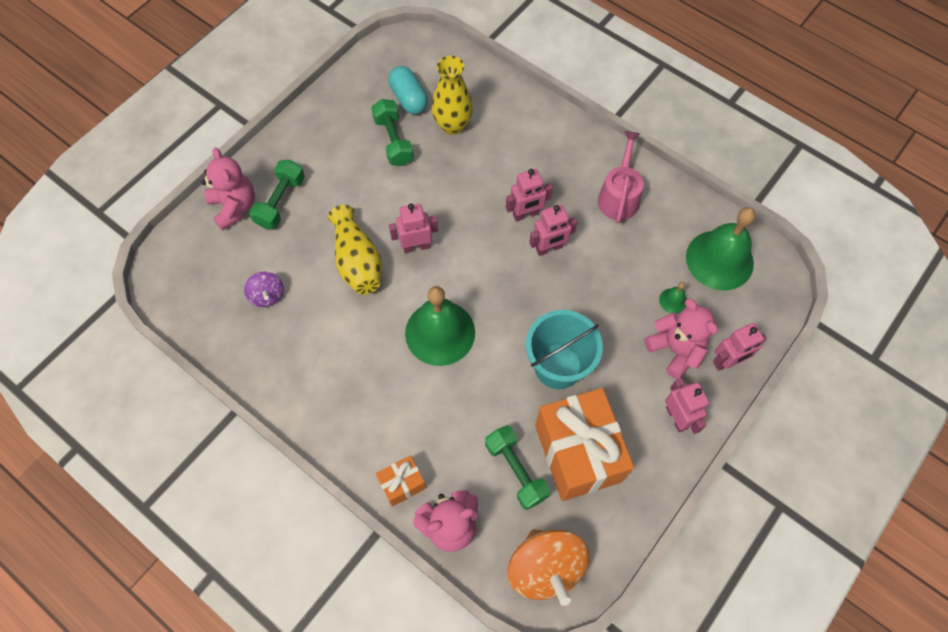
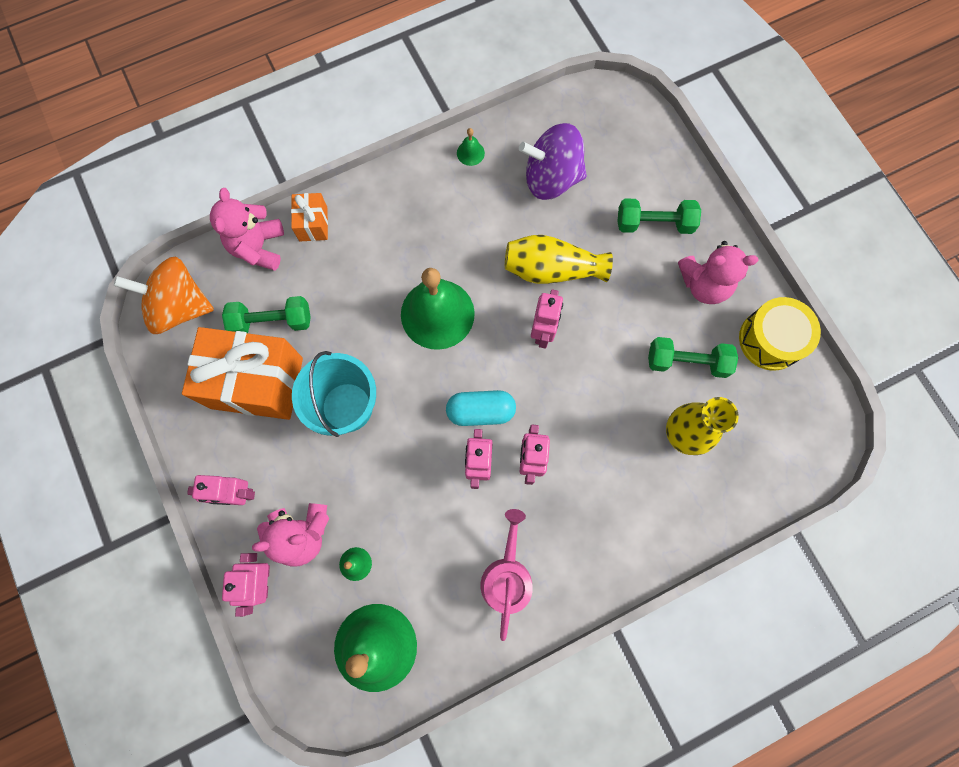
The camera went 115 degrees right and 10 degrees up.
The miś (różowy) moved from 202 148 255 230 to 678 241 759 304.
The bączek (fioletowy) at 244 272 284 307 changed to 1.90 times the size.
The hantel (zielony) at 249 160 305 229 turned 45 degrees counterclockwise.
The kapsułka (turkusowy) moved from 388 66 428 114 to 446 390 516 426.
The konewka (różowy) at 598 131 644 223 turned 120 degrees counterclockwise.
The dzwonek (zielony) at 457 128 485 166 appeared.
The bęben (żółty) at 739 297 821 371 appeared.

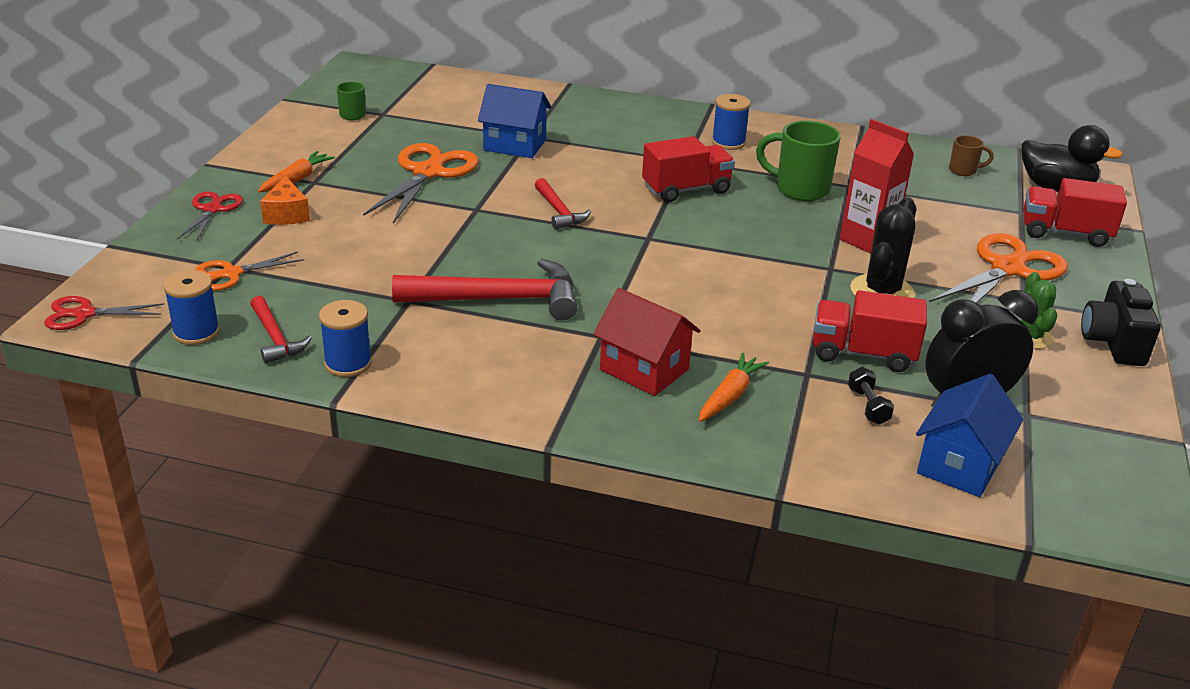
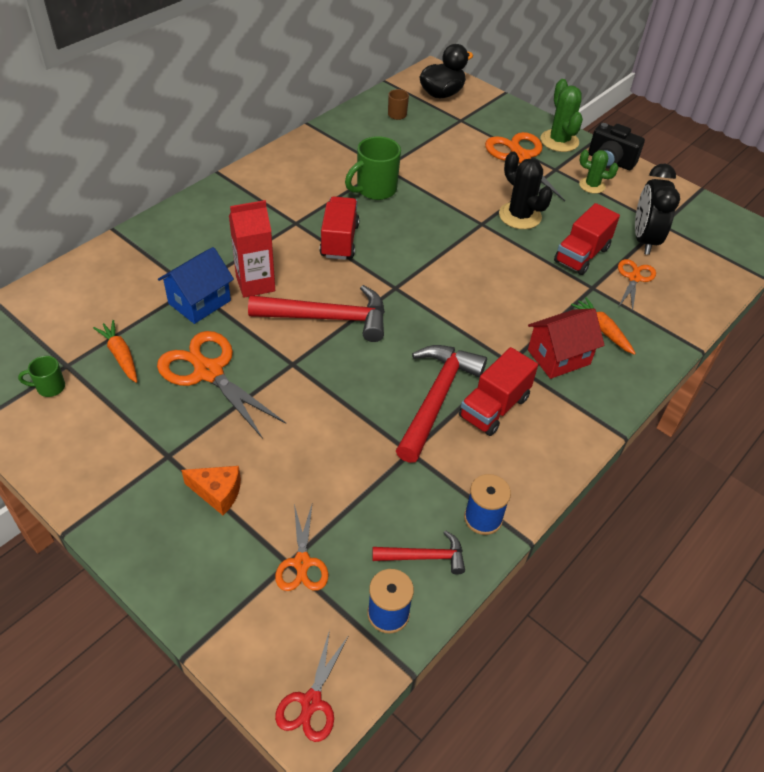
The camera went 65 degrees left and 15 degrees up.
The nożyczki (czerwony) at 177 191 243 242 disappeared.
The marchewka (pomarańczowy) moved from 258 151 335 192 to 93 320 137 383.
The młotek (czerwony) at 535 178 591 229 changed to 1.86 times the size.
The szpulka (niebieski) at 712 94 751 150 disappeared.
The karton mleka (czerwony) moved from 840 119 914 253 to 229 200 275 298.
The hantel (czarny) at 848 367 894 425 was replaced by the nożyczki (pomarańczowy) at 618 259 656 313.
The domek (niebieski) at 916 374 1024 497 disappeared.
The ciężarówka (czerwony) moved from 1023 178 1127 247 to 459 347 538 436.
The kaktus (zielony) at 540 79 583 152 appeared.

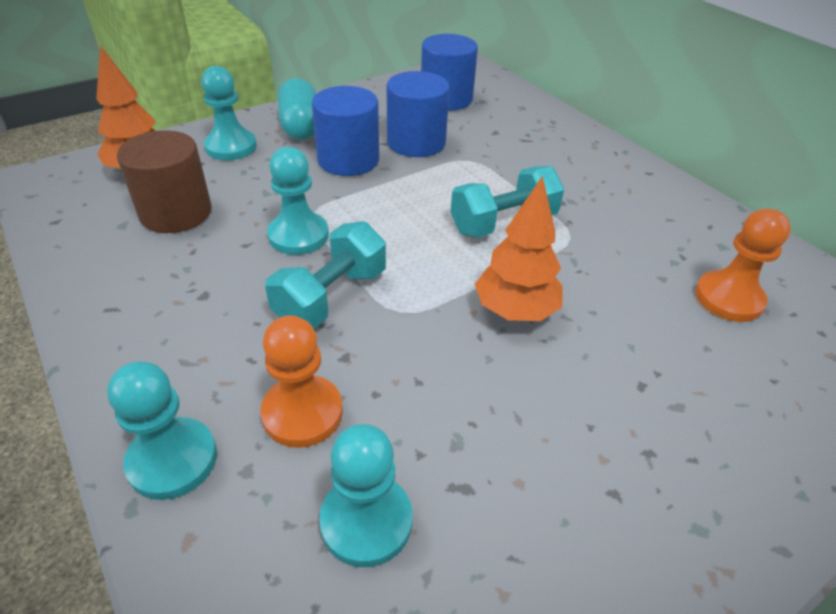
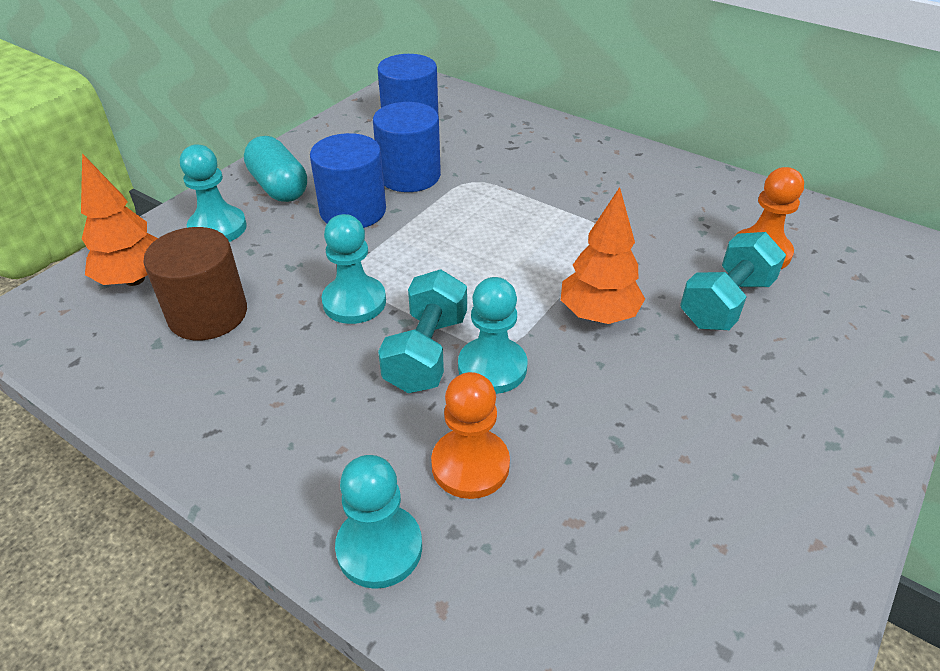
The camera went 20 degrees left and 0 degrees up.
The pionek (turkusowy) moved from 319 424 412 567 to 458 277 527 394.
The hantel (turkusowy) moved from 451 166 564 238 to 680 232 786 330.

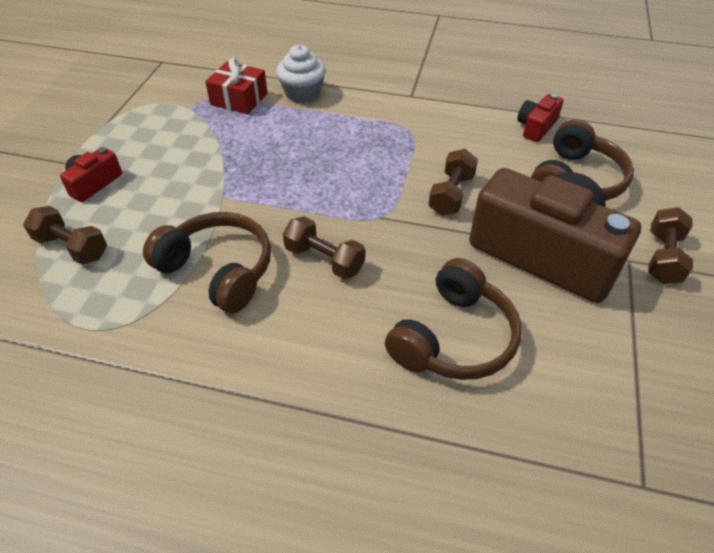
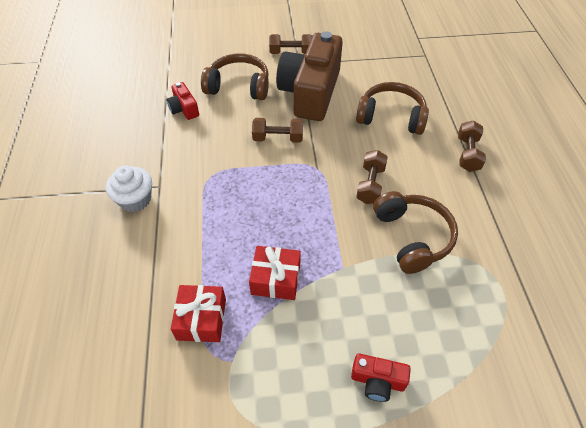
The camera went 110 degrees left and 5 degrees up.
The hantel (brązowy) moved from 23 206 107 265 to 458 120 486 172.
The słuchawki (brązowy) at 143 212 271 313 turned 150 degrees clockwise.
The muffinka (biały) moved from 276 45 326 103 to 106 166 152 212.
The aparat fotograficzny (czerwony) at 517 94 563 142 turned 45 degrees clockwise.
The prezent (czerwony) at 249 246 301 300 appeared.

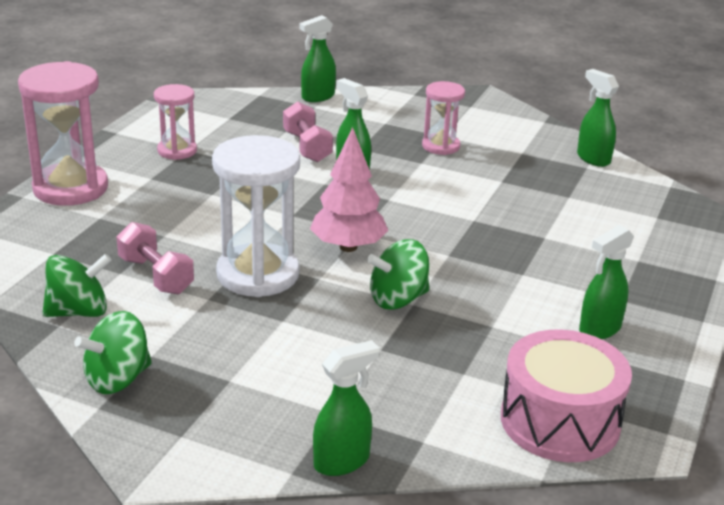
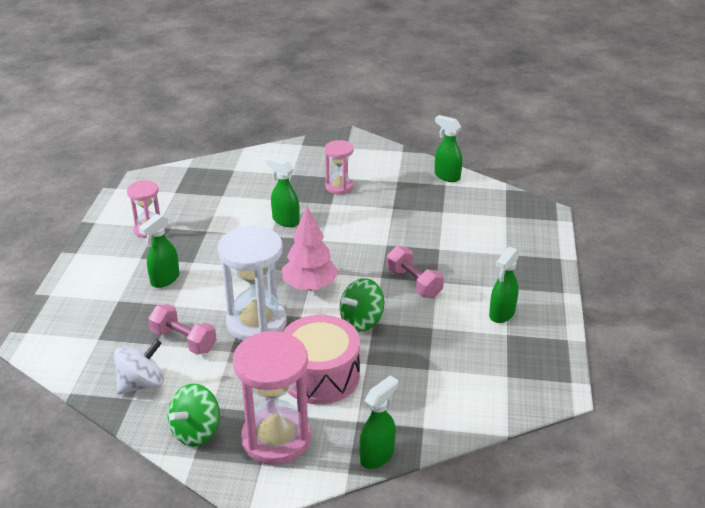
The camera went 15 degrees left and 5 degrees up.
The klepsydra (różowy) moved from 18 61 108 206 to 233 331 311 465.
The bączek (zielony) at 42 254 112 317 became the bączek (biały) at 114 339 164 394.
The hantel (różowy) moved from 283 102 333 162 to 387 246 444 298.
The spryskiwacz (zielony) moved from 299 15 336 102 to 138 214 179 288.
The bęben (różowy) moved from 501 329 632 462 to 283 315 360 404.

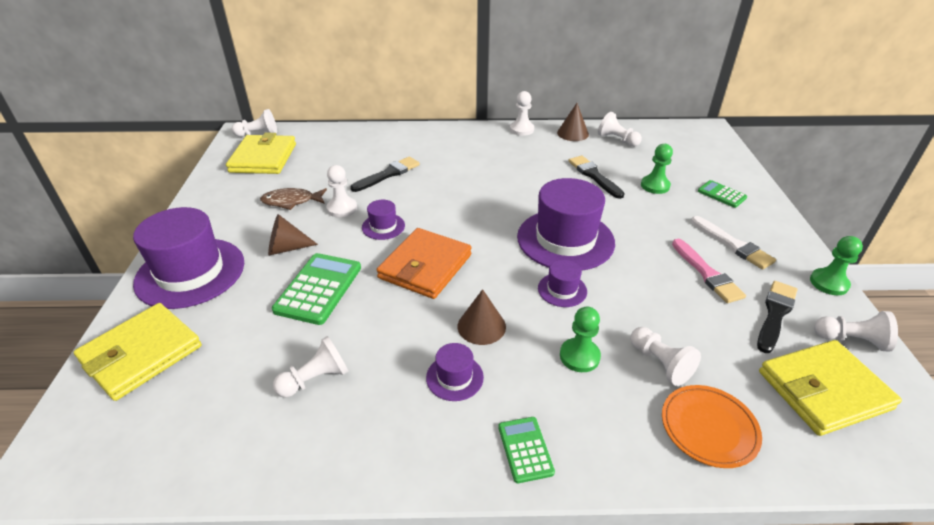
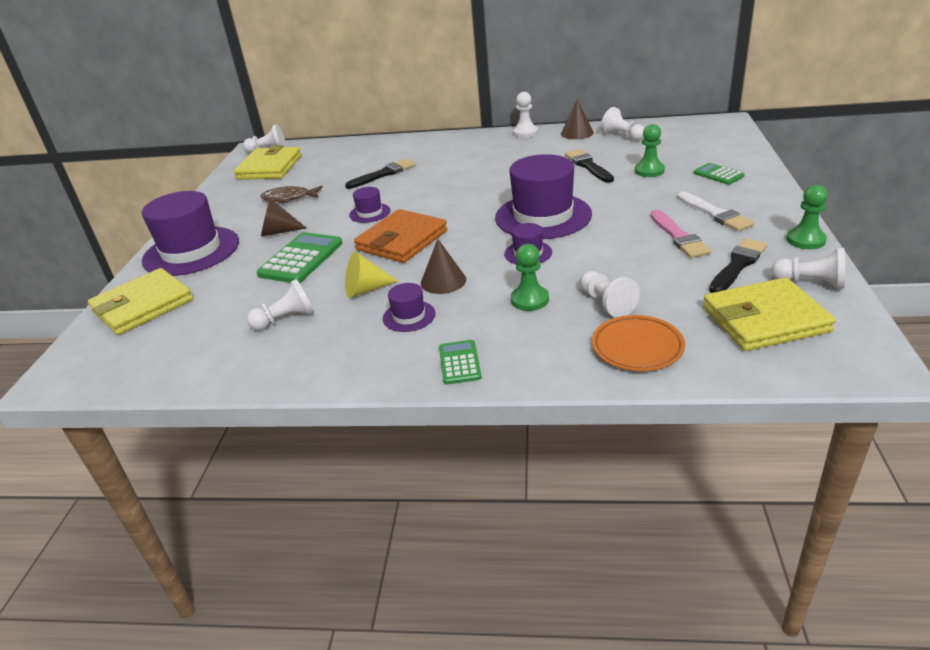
The camera went 10 degrees right and 5 degrees down.
The pionek (biały) at 327 165 357 218 disappeared.
The stożek (żółty) at 345 252 398 298 appeared.

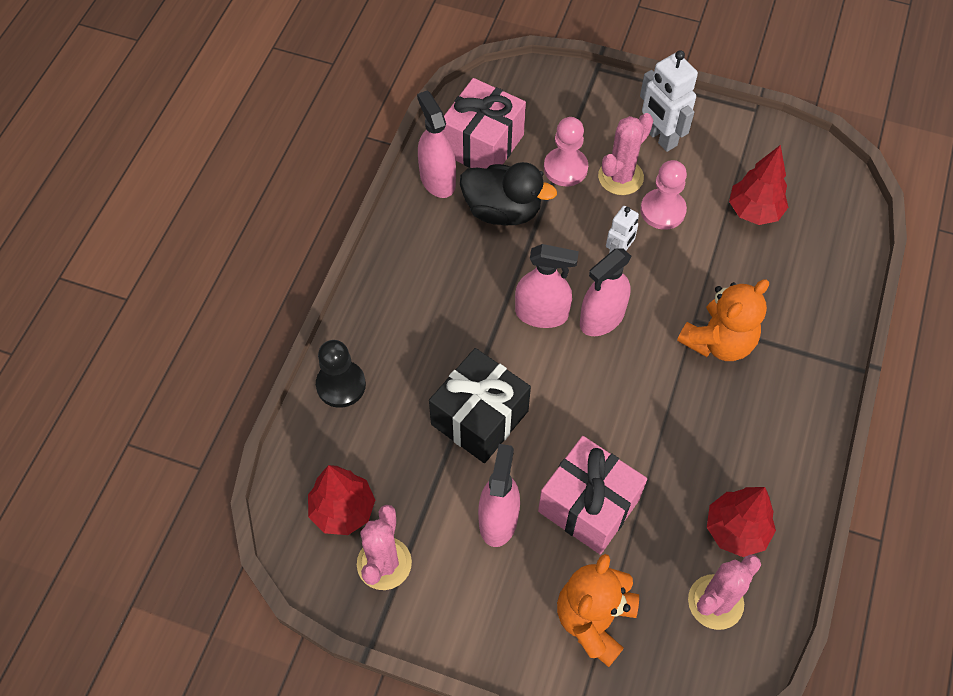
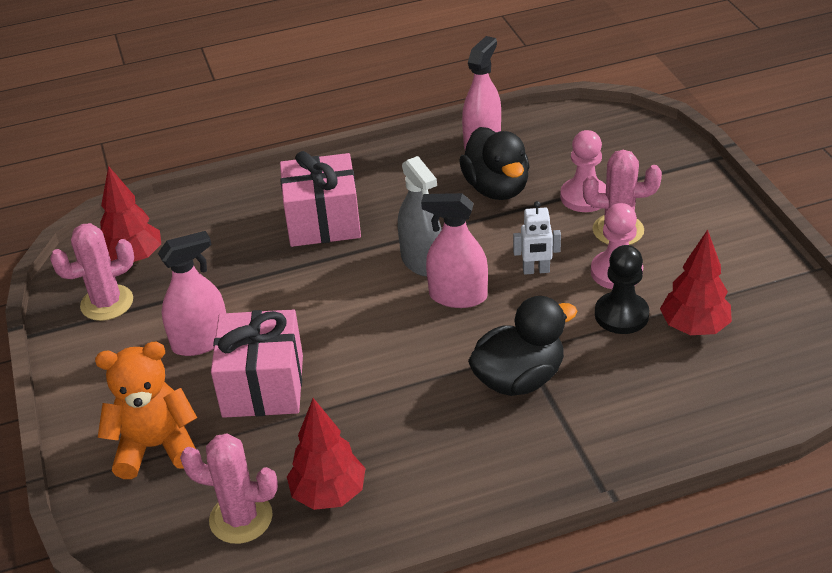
The camera went 55 degrees right and 20 degrees down.
The pionek (czarny) moved from 316 340 366 408 to 595 245 650 334.
The prezent (czarny) at 429 348 531 463 disappeared.
The prezent (różowy) moved from 443 78 526 169 to 280 151 361 247.
The spryskiwacz (różowy) at 515 244 579 328 became the spryskiwacz (szary) at 398 156 441 277.
The robot (biały) at 640 50 698 152 disappeared.
The miś (pomarańczowy) at 677 279 769 361 was replaced by the kaczka (czarny) at 468 296 577 396.

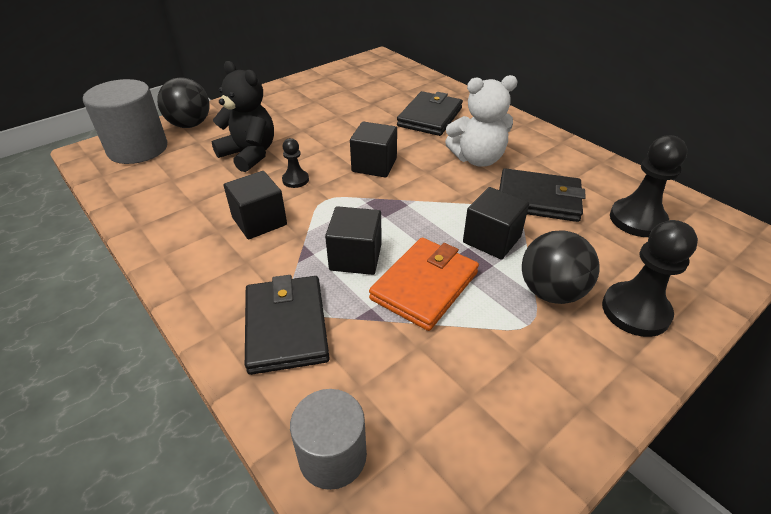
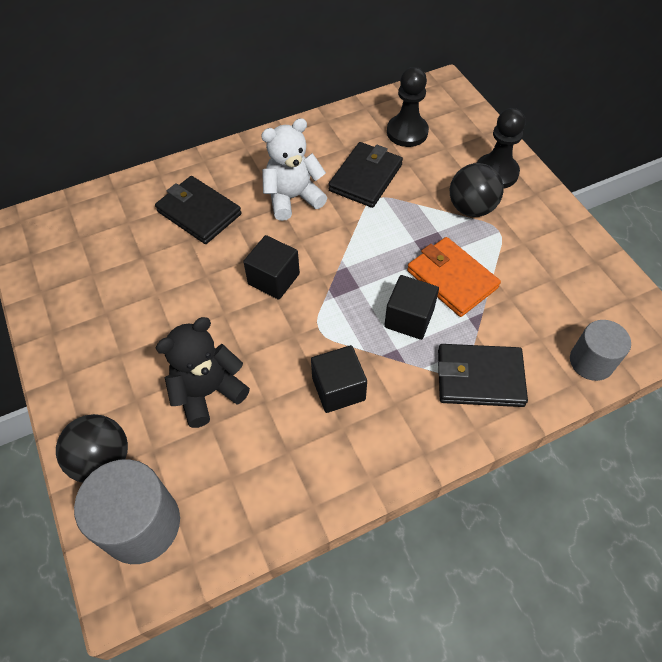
The camera went 75 degrees left and 15 degrees up.
The pionek (czarny) at 282 138 309 188 disappeared.
The miś (biały) at 445 75 518 167 turned 120 degrees counterclockwise.
The sześcian (czarny) at 463 187 529 259 disappeared.

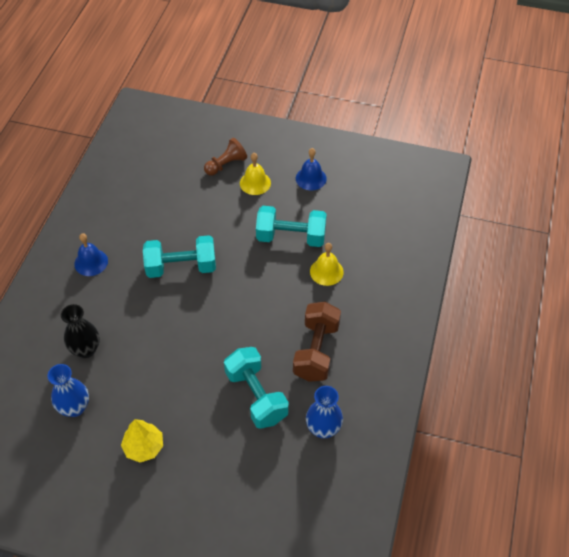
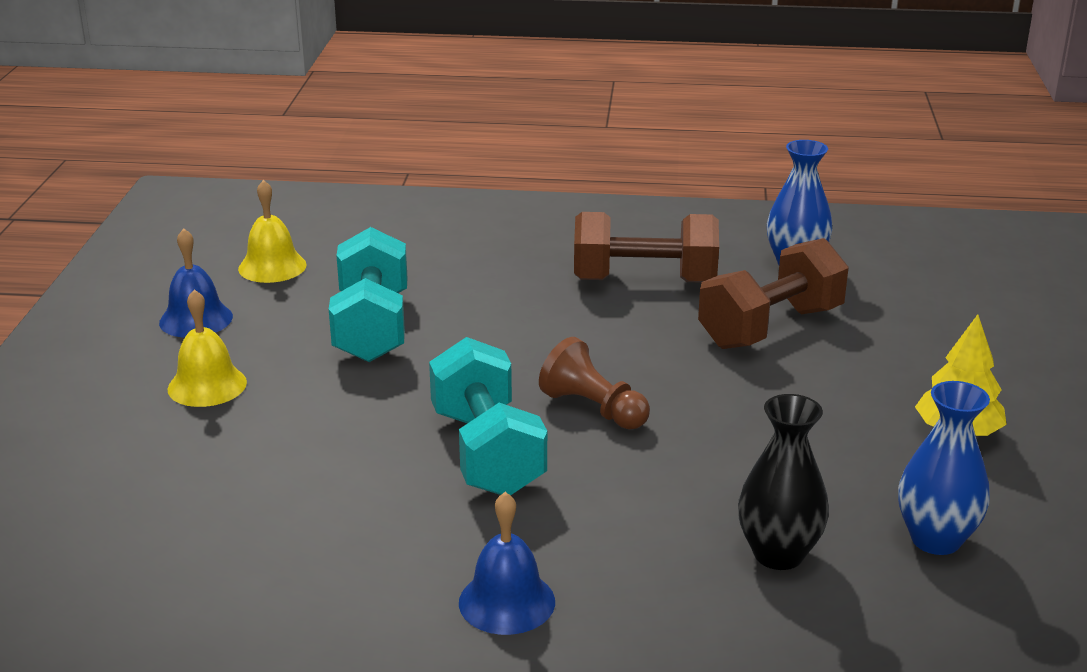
The camera went 100 degrees left and 25 degrees down.
The pionek (brązowy) moved from 204 138 247 176 to 539 337 650 429.
The hantel (turkusowy) at 224 347 289 429 became the hantel (brązowy) at 698 238 849 349.
The dzwonek (żółty) moved from 310 243 344 286 to 238 180 307 283.

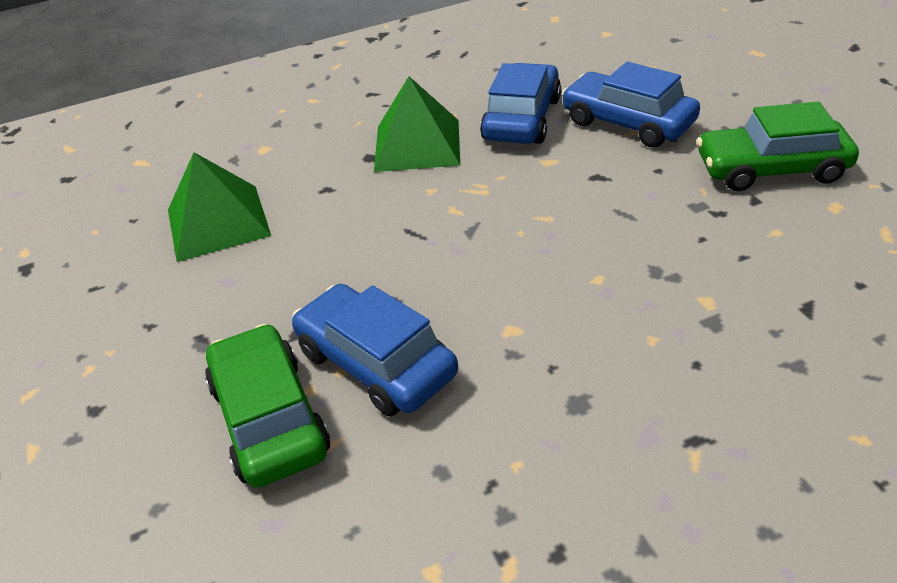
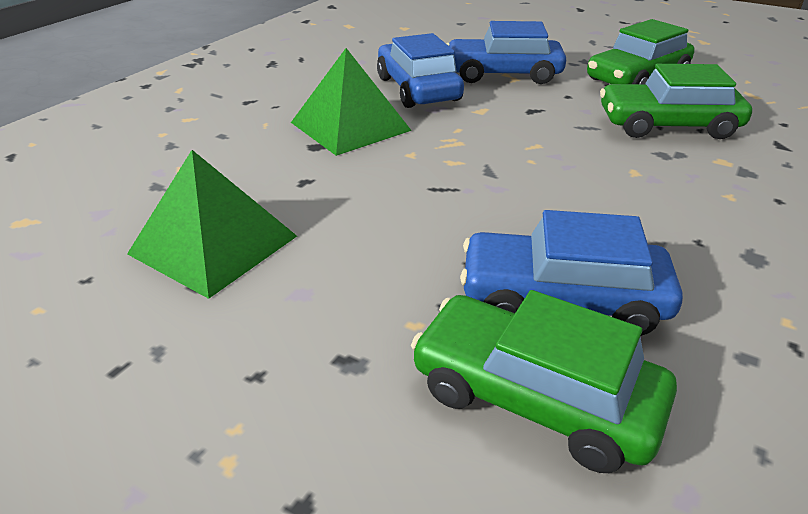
The camera went 40 degrees left and 5 degrees down.
The samochód (zielony) at 600 64 752 139 appeared.

